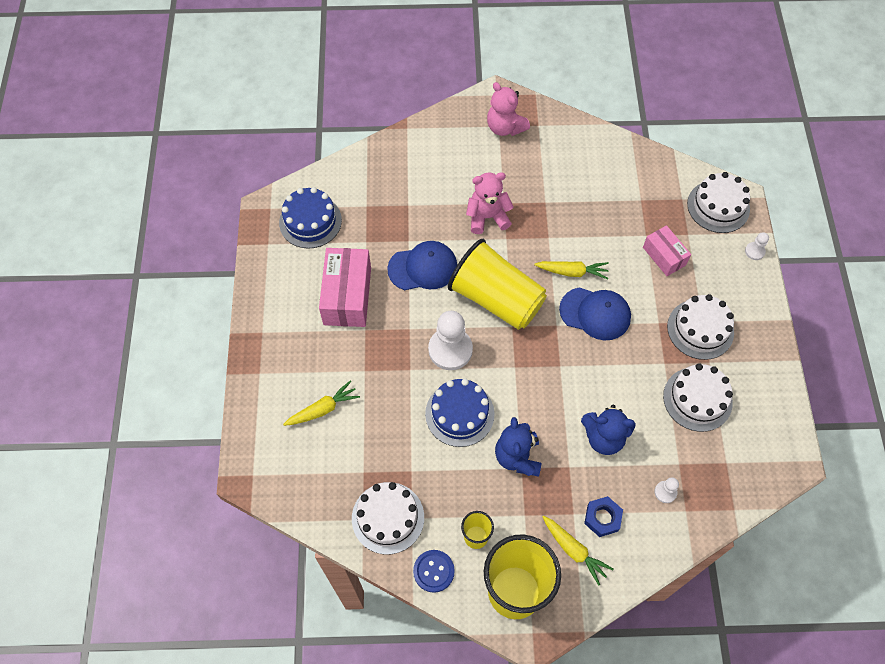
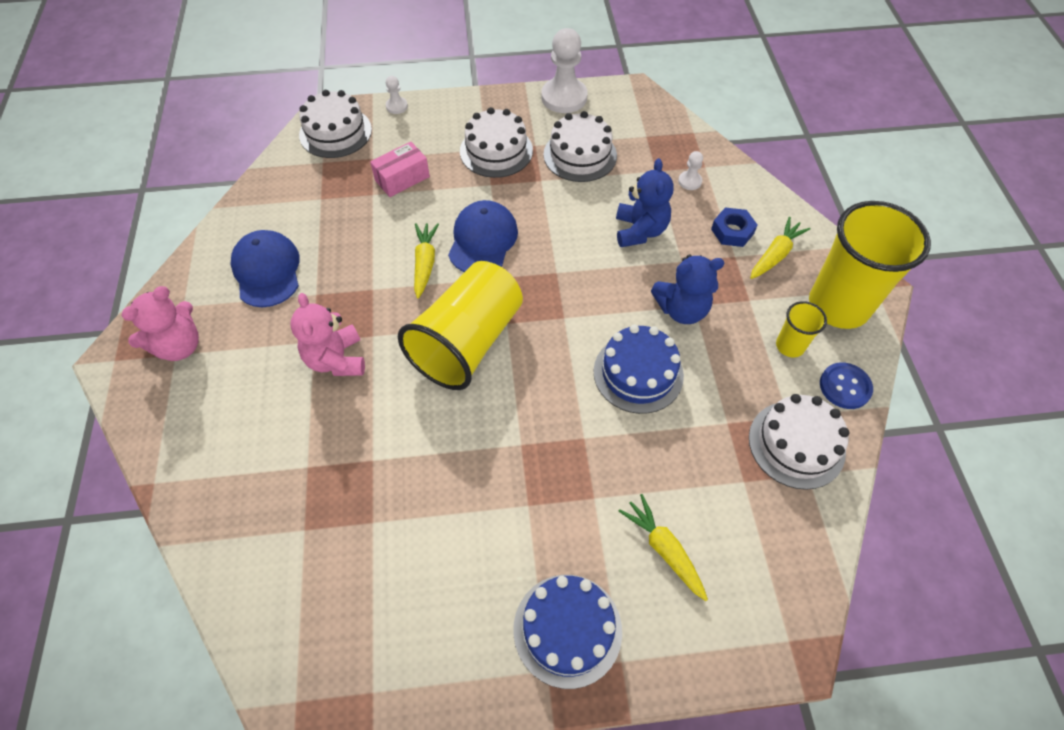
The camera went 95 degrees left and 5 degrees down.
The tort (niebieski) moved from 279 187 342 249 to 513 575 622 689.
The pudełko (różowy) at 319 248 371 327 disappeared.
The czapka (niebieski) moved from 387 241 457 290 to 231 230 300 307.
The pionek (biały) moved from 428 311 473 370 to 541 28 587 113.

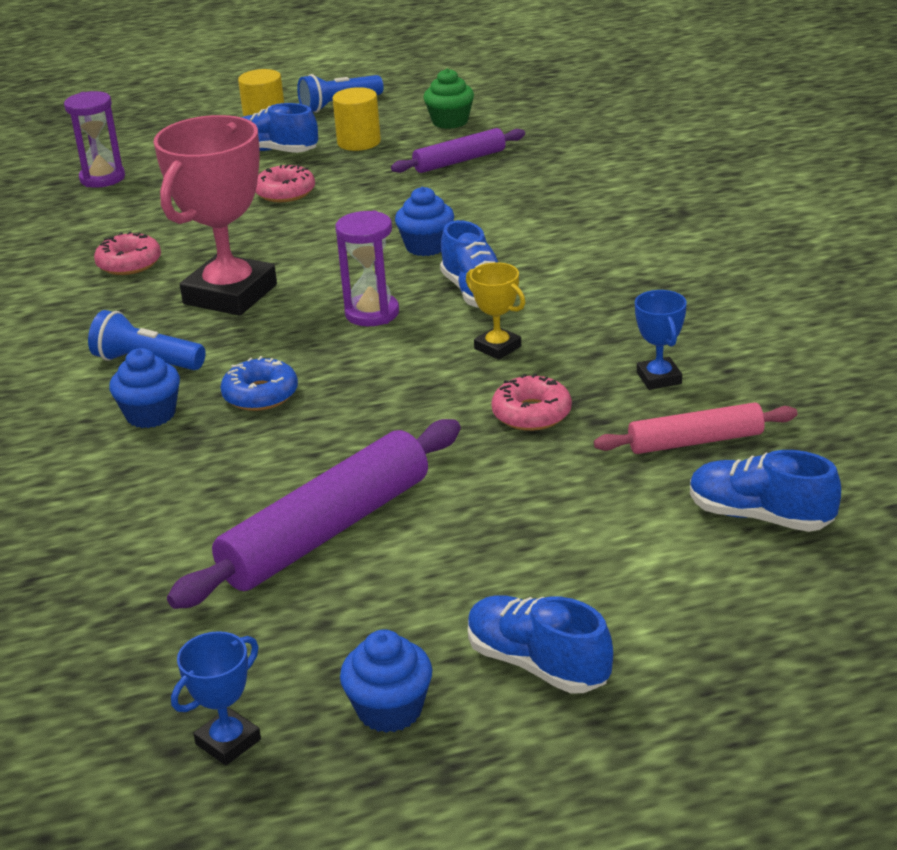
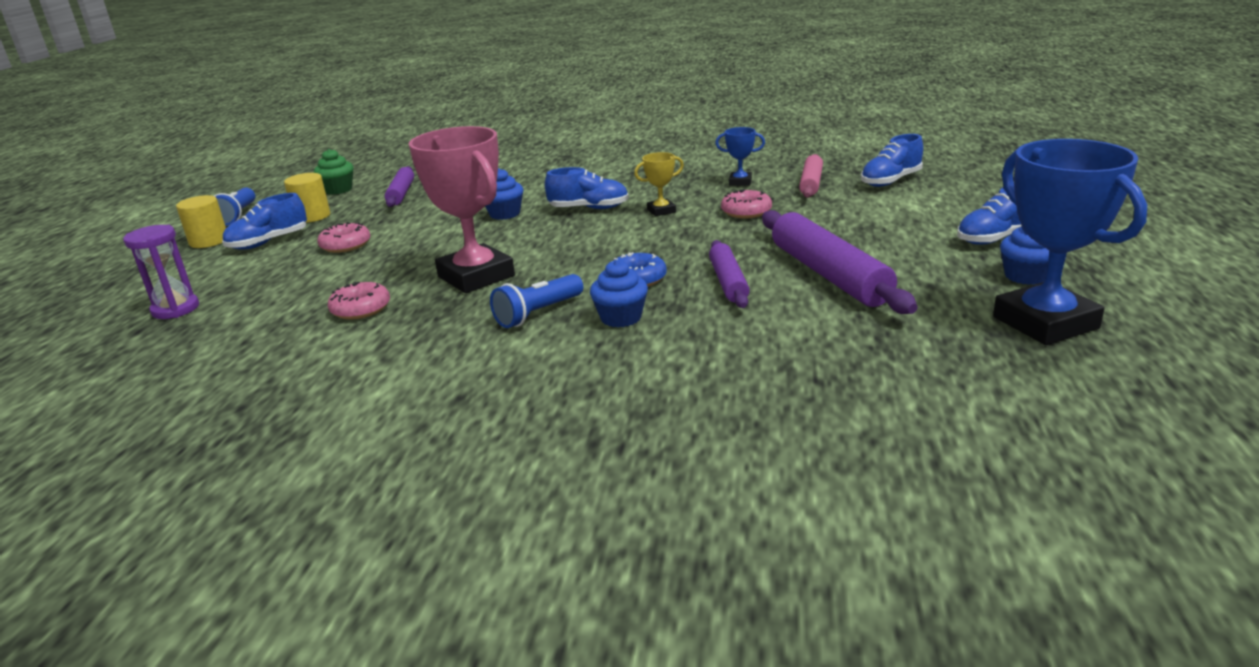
The camera went 65 degrees left and 5 degrees down.
The puchar (niebieski) at 171 631 261 765 changed to 2.21 times the size.
The klepsydra (fioletowy) at 335 211 399 326 disappeared.
The wałek do ciasta (fioletowy) at 709 240 750 308 appeared.

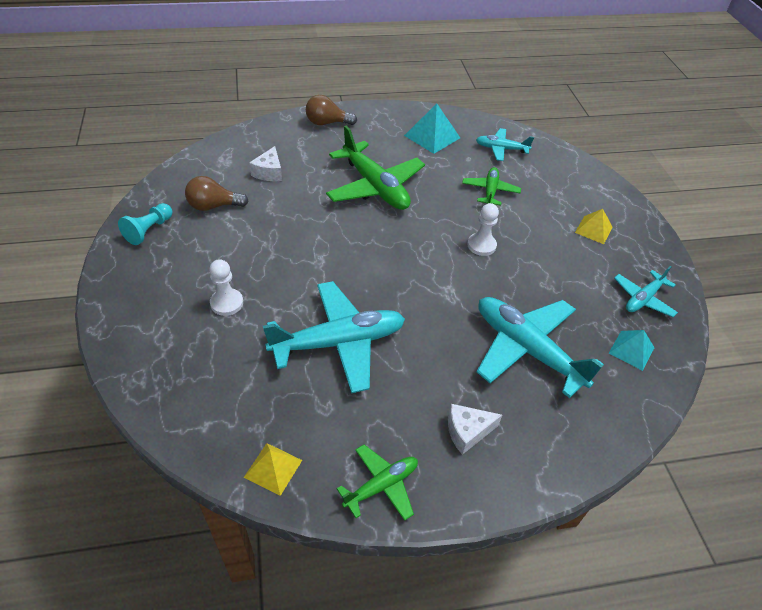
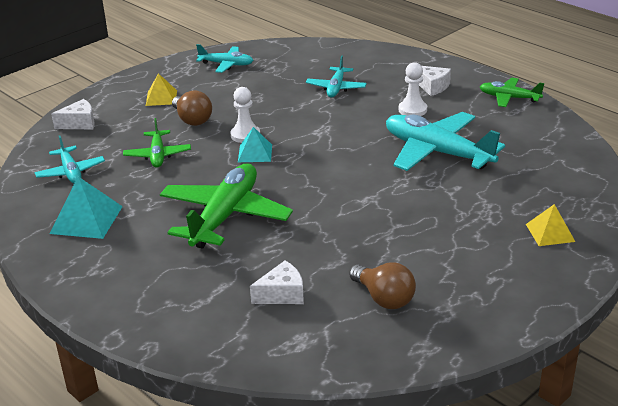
The camera went 120 degrees left and 15 degrees down.
The pionek (turkusowy) at 118 203 172 245 disappeared.
The pionek (biały) moved from 209 259 243 316 to 399 62 427 116.
The piramida (żółty) moved from 243 443 302 496 to 526 204 575 246.
The żarówka (brązowy) moved from 306 95 357 125 to 172 90 212 126.
The samolot (zielony) at 462 167 521 206 turned 75 degrees counterclockwise.
The samolot (turkusowy) at 477 297 604 398 changed to 0.54 times the size.
The piramida (turkusowy) moved from 609 330 655 371 to 238 127 272 162.
The ser (biały) at 51 99 95 129 appeared.

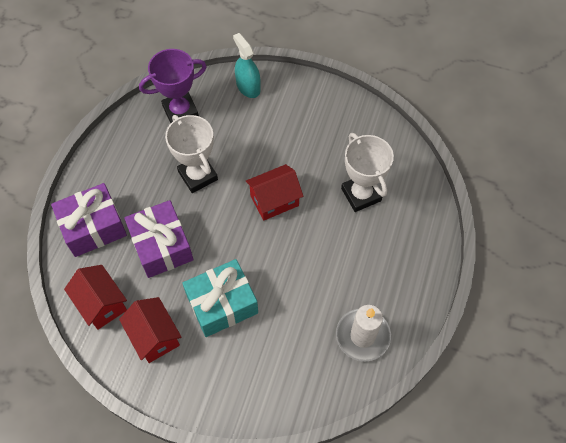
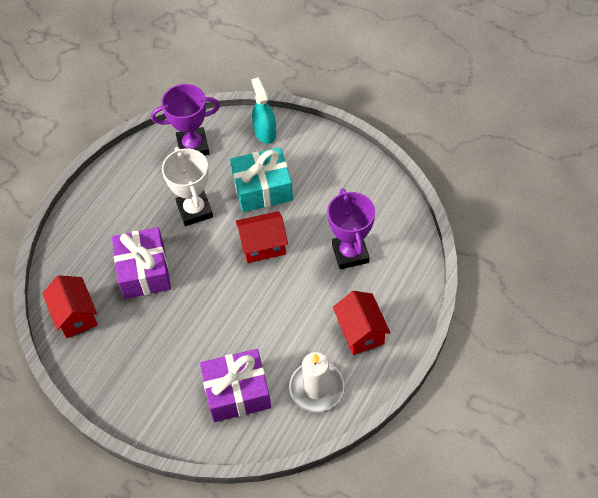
The camera went 15 degrees right and 5 degrees down.
The prezent (fioletowy) moved from 51 183 127 257 to 200 349 271 422.
The domek (czerwony) moved from 119 297 181 363 to 333 291 390 355.
The prezent (turkusowy) moved from 182 259 258 337 to 230 147 293 212.
The puchar (biały) at 341 133 394 212 became the puchar (fioletowy) at 327 188 375 269.

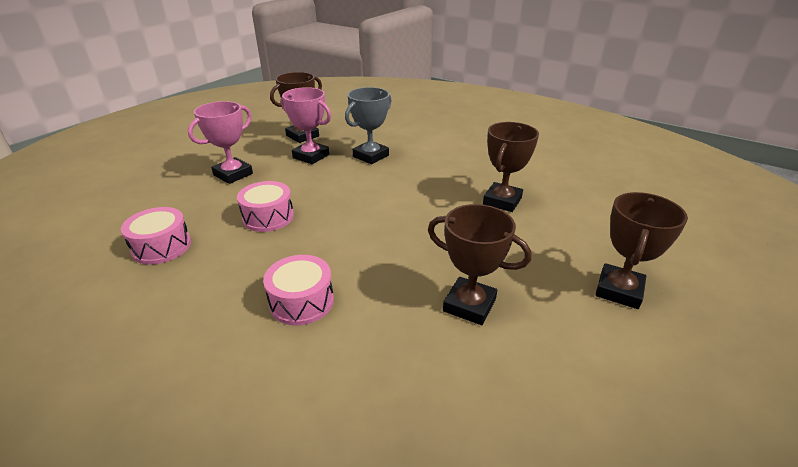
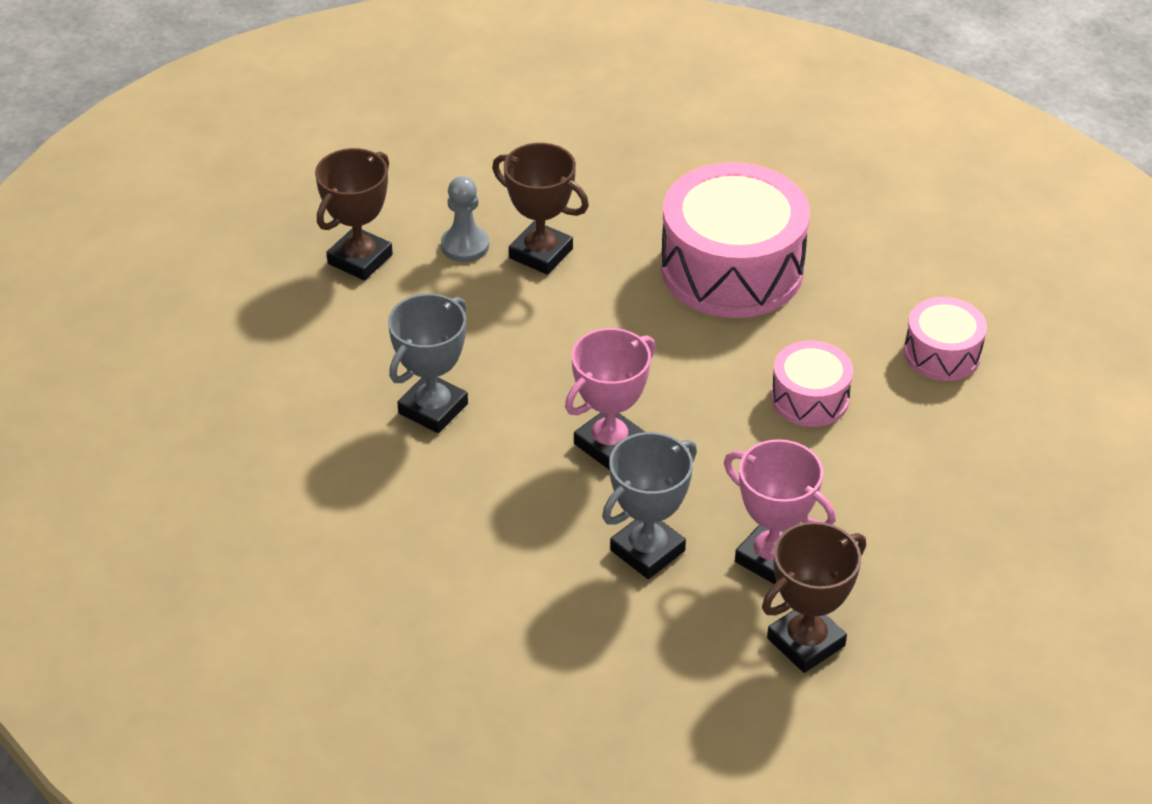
The camera went 175 degrees left and 10 degrees up.
The puchar (różowy) moved from 188 101 253 184 to 565 328 655 470.
The bęben (różowy) at 263 255 334 325 changed to 1.95 times the size.
The puchar (brązowy) at 483 122 539 212 became the puchar (szary) at 388 294 468 433.
The pionek (szary) at 441 176 489 262 appeared.

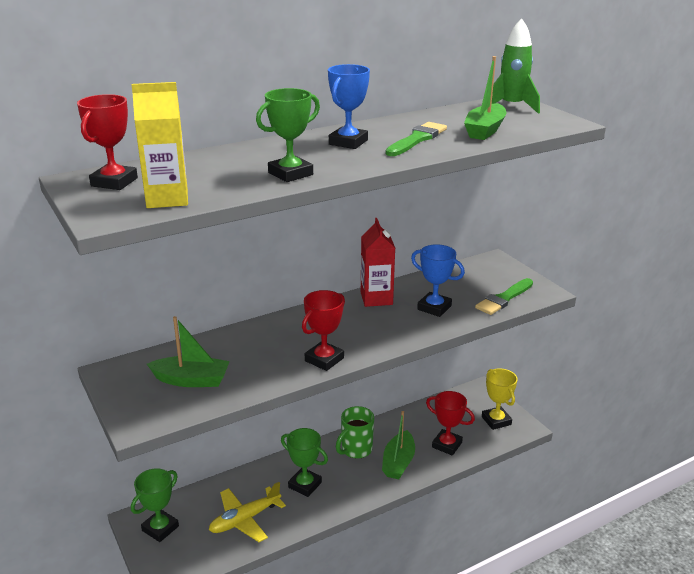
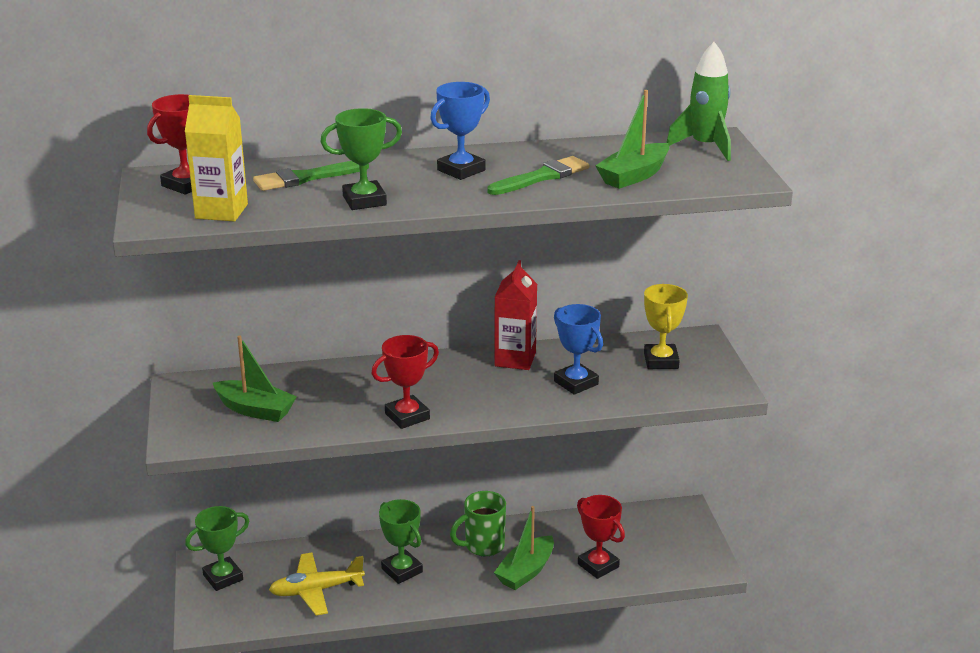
The camera went 20 degrees right and 0 degrees up.
The pędzel (zielony) moved from 475 278 533 315 to 253 161 369 191.
The puchar (żółty) moved from 482 368 517 430 to 644 284 688 369.

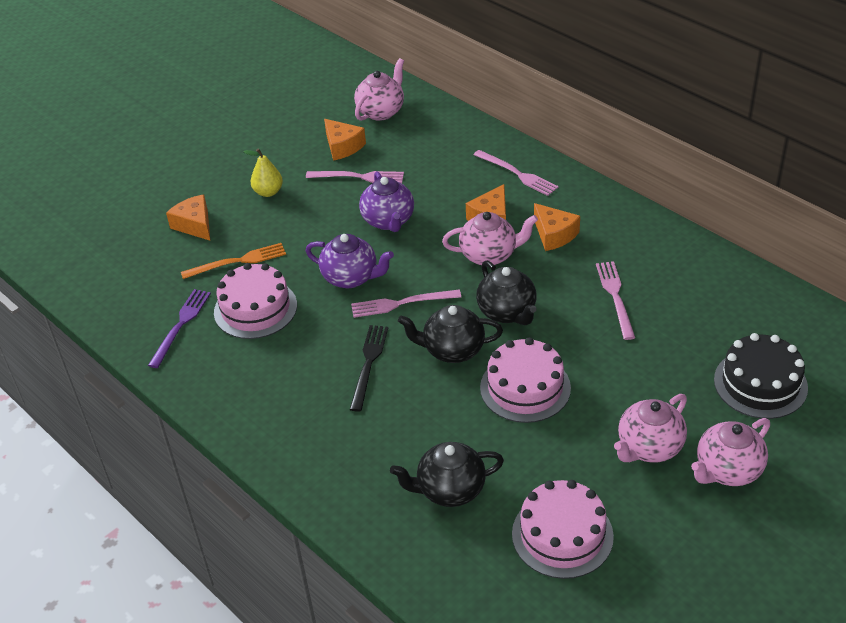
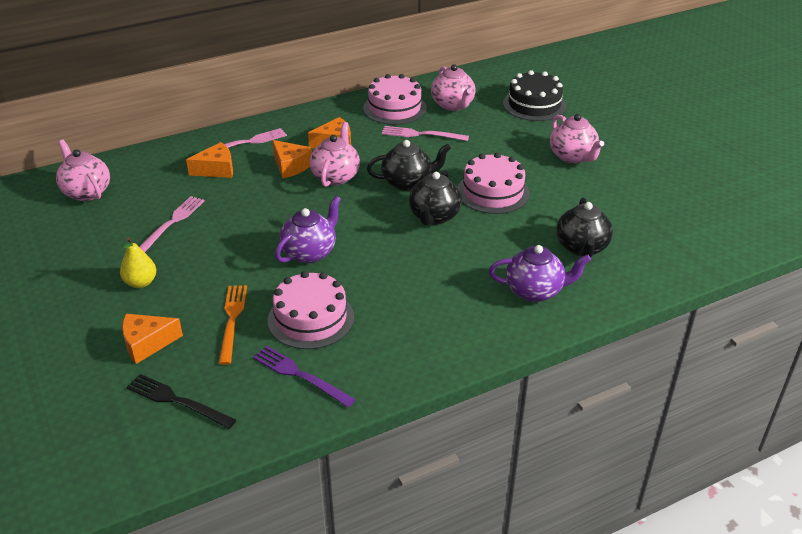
The camera went 75 degrees left and 5 degrees down.
The ser (pomarańczowy) moved from 324 119 366 161 to 186 142 233 178.
The widelec (czarny) moved from 350 325 388 412 to 126 374 236 429.
The widelec (różowy) at 351 289 461 318 disappeared.
The imbryk (fioletowy) moved from 359 171 414 232 to 489 245 591 302.
The tort (różowy) moved from 512 480 614 579 to 363 74 427 125.
The imbryk (różowy) moved from 691 418 770 486 to 431 64 476 111.

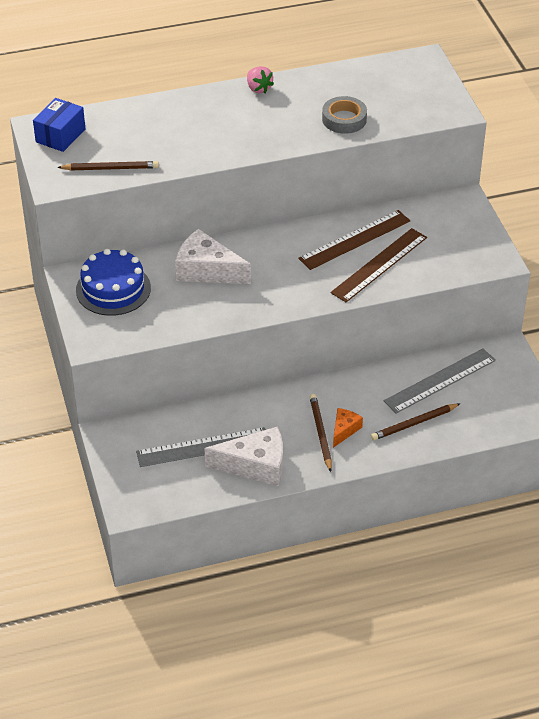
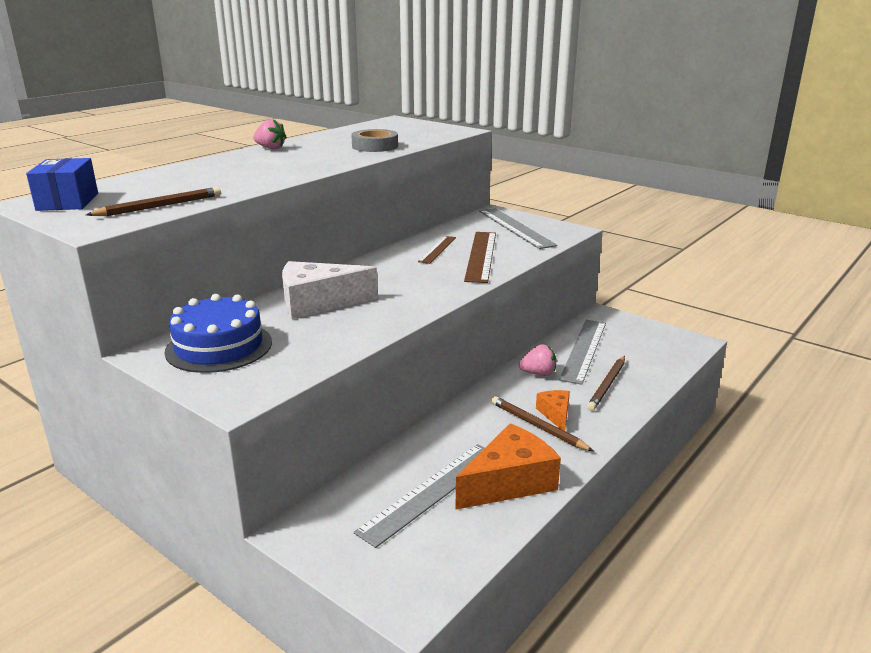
The camera went 35 degrees left and 20 degrees down.
The ser (biały) at 205 427 283 487 became the ser (pomarańczowy) at 455 423 561 510.
The linijka (brązowy) at 298 210 410 270 changed to 0.58 times the size.
The linijka (szary) at 479 208 557 249 appeared.
The truskawka (różowy) at 519 344 556 376 appeared.

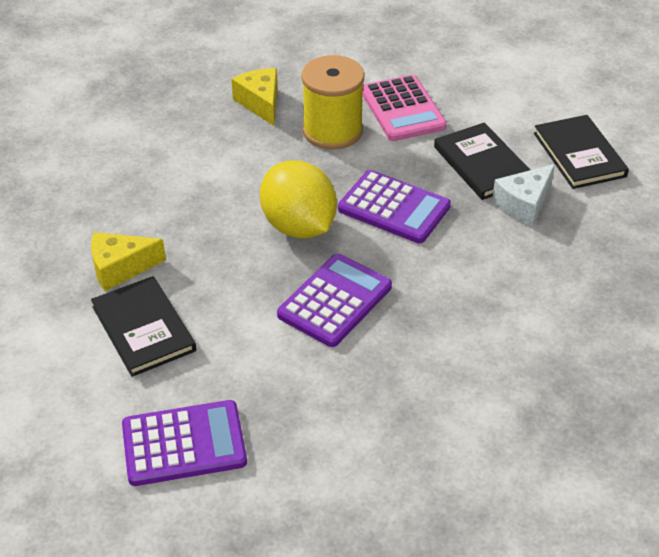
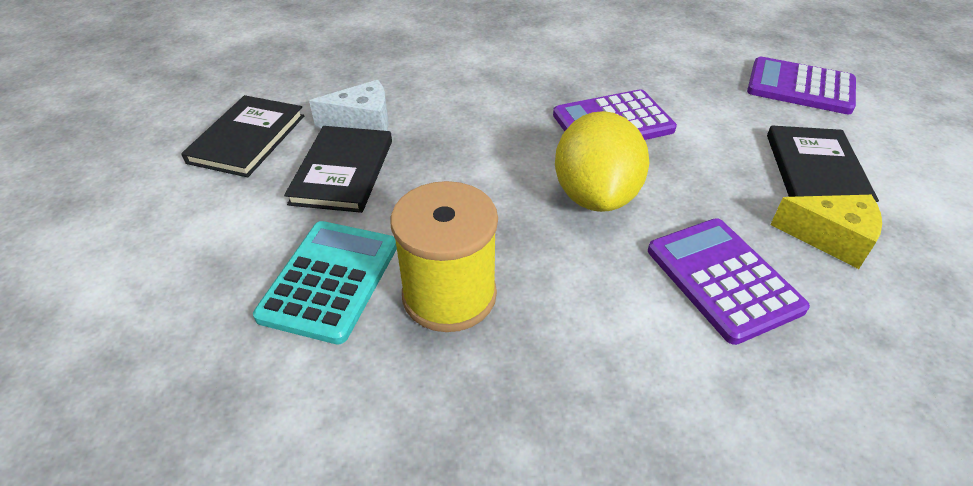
The camera went 145 degrees left and 0 degrees up.
The ser (żółty) at 231 68 278 126 disappeared.
The kalkulator (fioletowy) moved from 338 170 451 243 to 648 218 810 345.
The kalkulator (różowy) at 362 75 447 141 became the kalkulator (turkusowy) at 253 221 397 345.

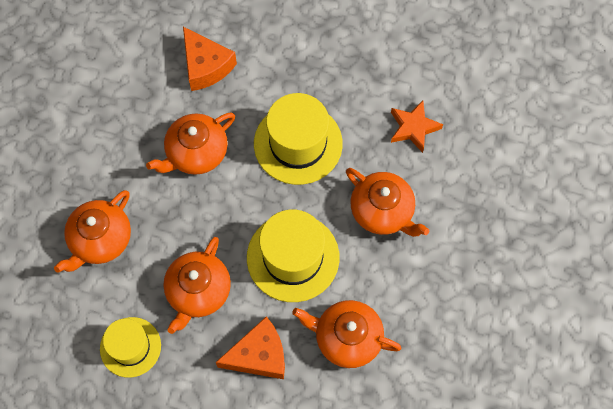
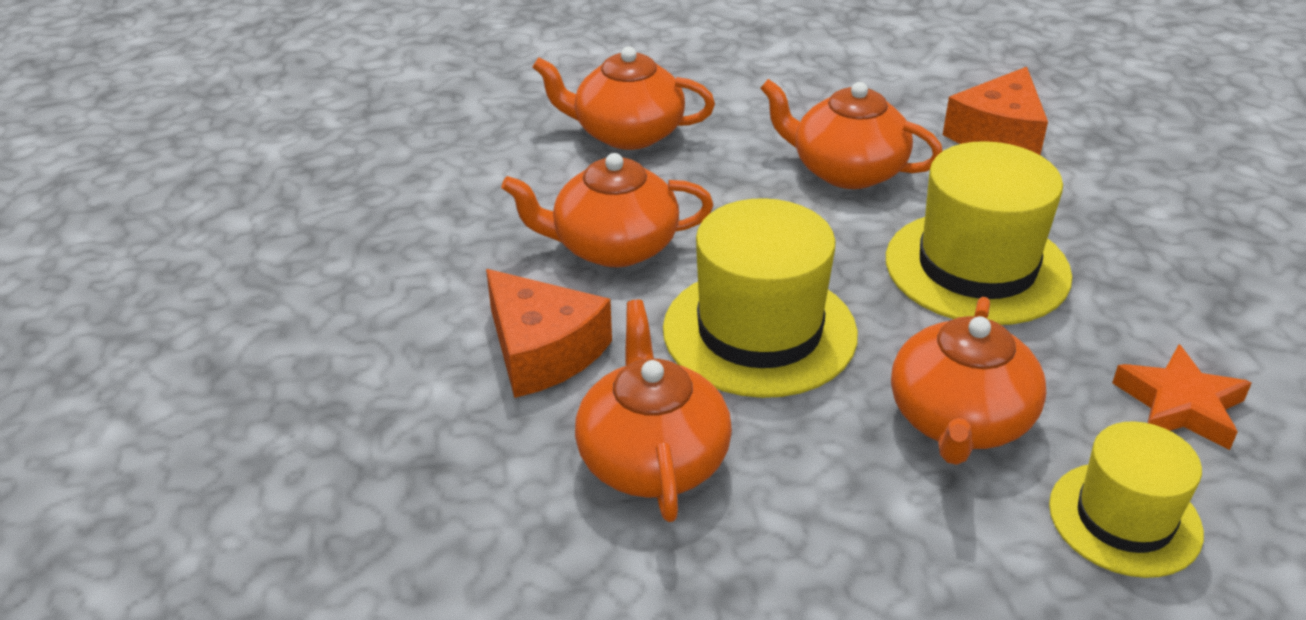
The camera went 65 degrees right and 30 degrees down.
The kapelusz (żółty) moved from 100 317 161 378 to 1049 421 1204 578.

